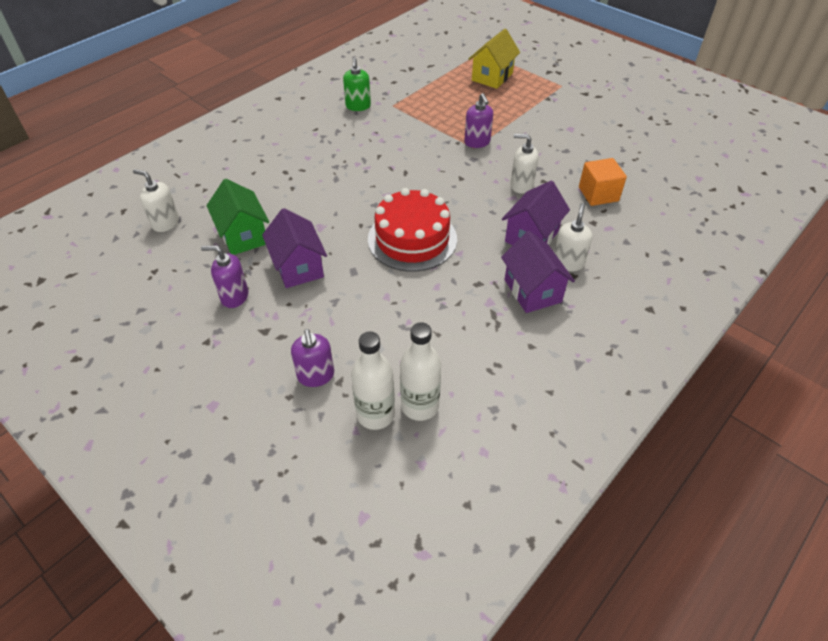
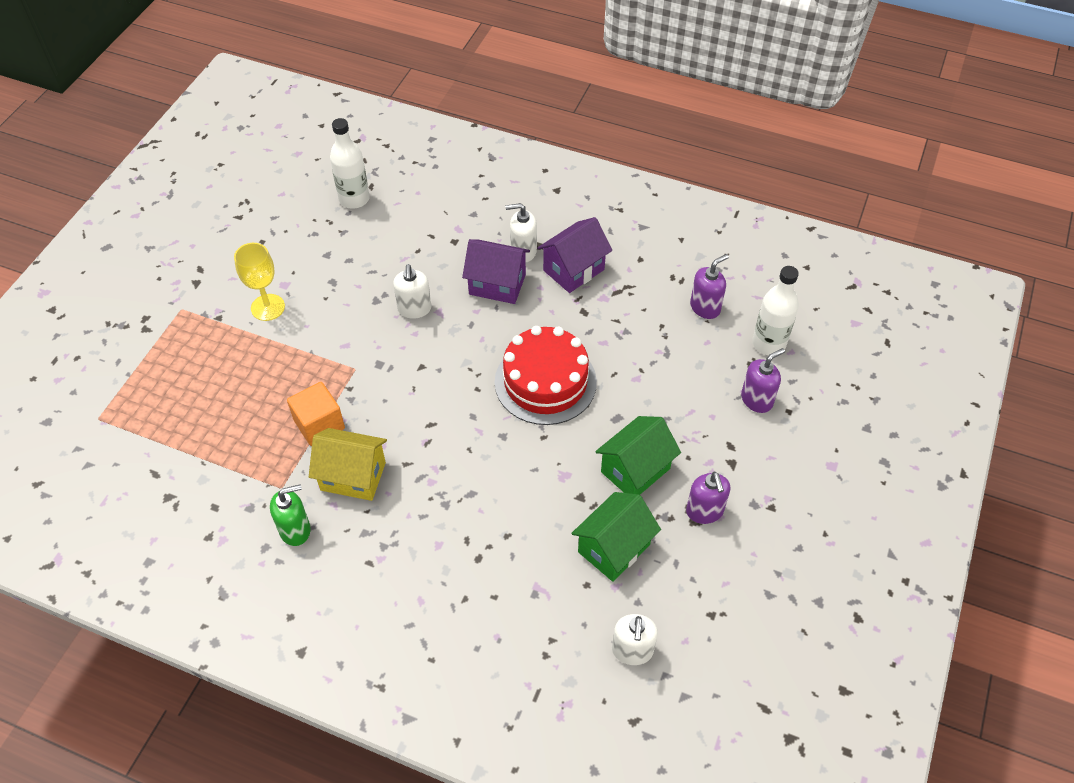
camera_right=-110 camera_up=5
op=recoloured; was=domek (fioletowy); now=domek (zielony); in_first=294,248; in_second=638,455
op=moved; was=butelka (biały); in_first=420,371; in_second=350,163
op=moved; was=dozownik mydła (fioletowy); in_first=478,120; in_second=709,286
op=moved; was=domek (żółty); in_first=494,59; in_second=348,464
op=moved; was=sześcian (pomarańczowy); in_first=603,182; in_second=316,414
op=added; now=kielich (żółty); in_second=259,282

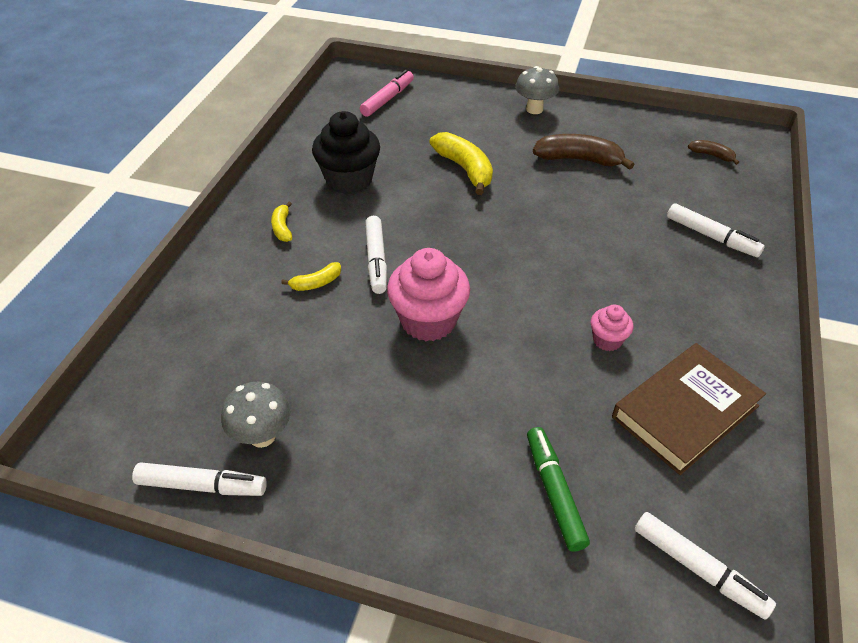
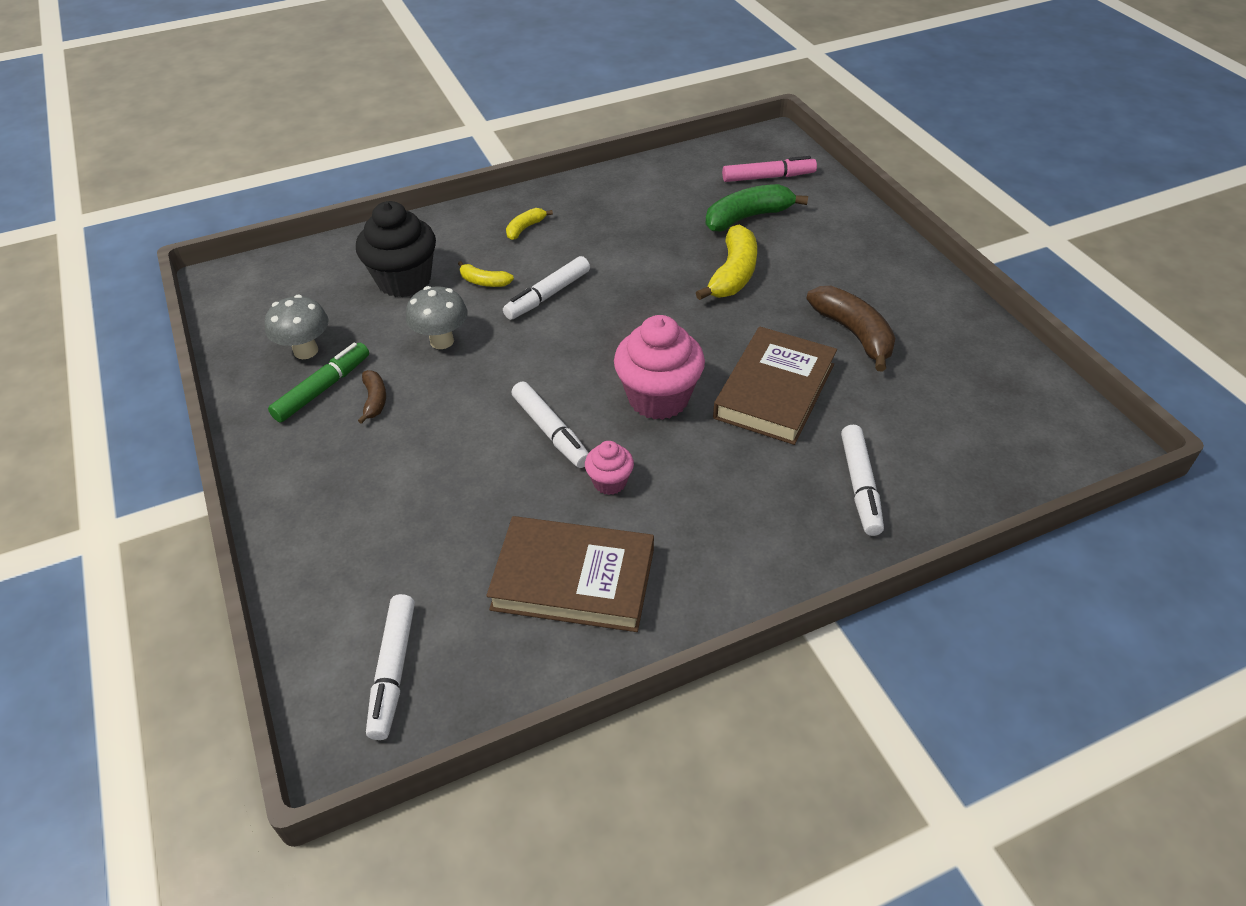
camera_right=50 camera_up=0
op=moved; was=flamaster (biały); in_first=199,479; in_second=550,424
op=moved; was=muffinka (czarny); in_first=346,152; in_second=396,249
op=moved; was=muffinka (różowy); in_first=428,294; in_second=659,367
op=moved; was=grzyb (szary); in_first=537,90; in_second=437,317
op=moved; was=flamaster (zielony); in_first=558,489; in_second=318,382
op=moved; was=banan (brązowy); in_first=713,152; in_second=372,397
op=added; now=banan (zielony); in_second=757,207
op=added; now=książka (brązowy); in_second=775,386

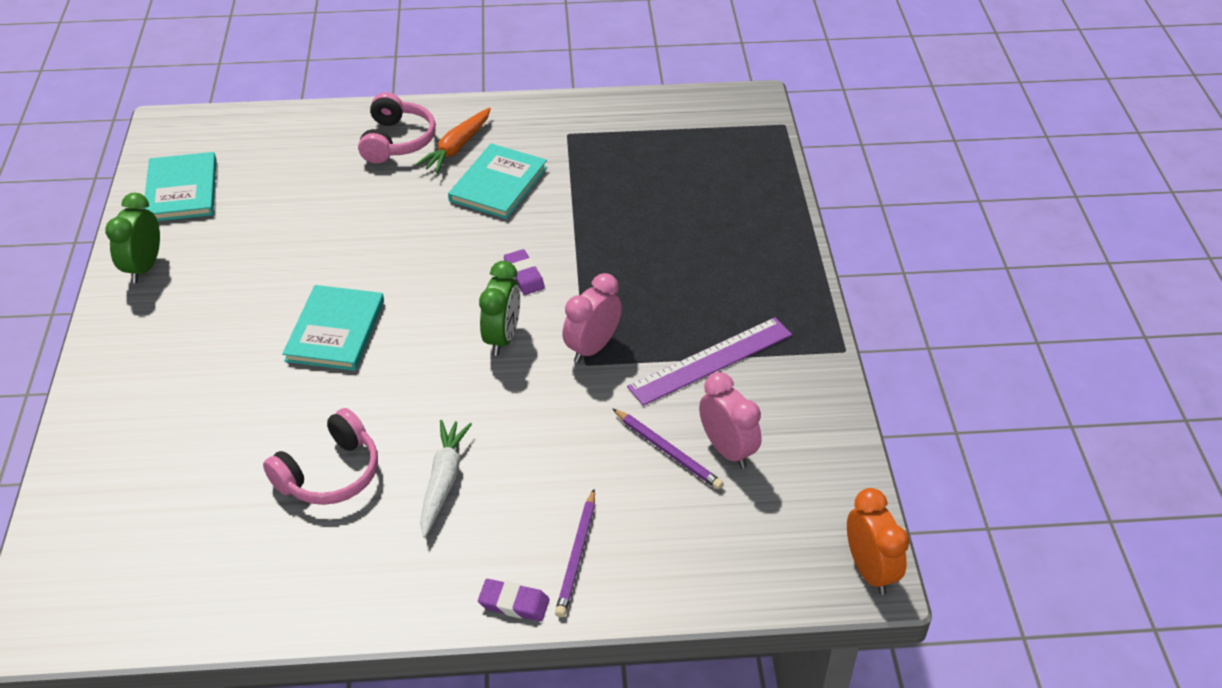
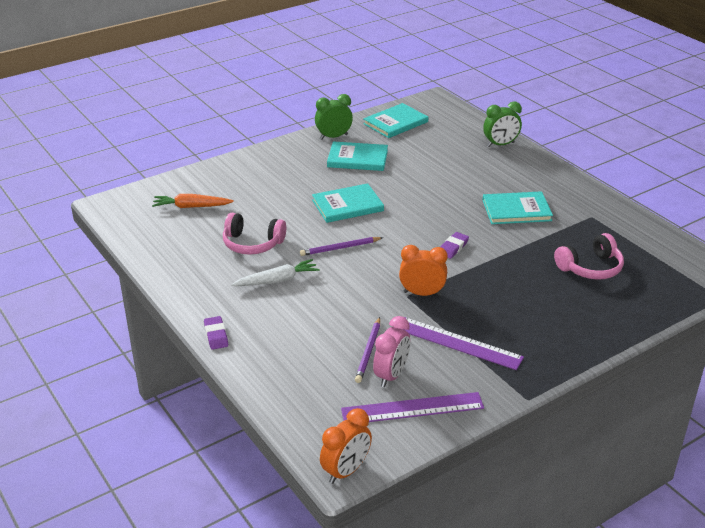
camera_right=60 camera_up=-10
op=moved; was=słuchawki (różowy); in_first=397,127; in_second=589,256
op=moved; was=marchewka (pomarańczowy); in_first=453,140; in_second=193,201
op=moved; was=budzik (zielony); in_first=499,308; in_second=502,124
op=moved; was=ołówek (fioletowy); in_first=575,553; in_second=341,246
op=recoloured; was=budzik (różowy); now=budzik (pomarańczowy); in_first=592,318; in_second=423,270
op=added; now=książka (turkusowy); in_second=357,156
op=added; now=linijka (fioletowy); in_second=412,407

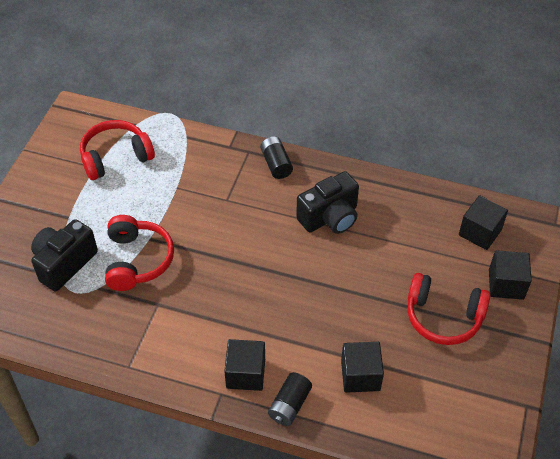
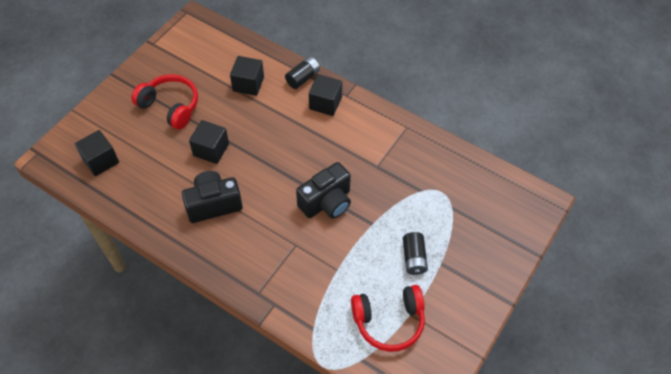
camera_right=-165 camera_up=5
op=moved; was=aparat fotograficzny (czarny); in_first=64,255; in_second=323,190
op=removed; was=słuchawki (czerwony); in_first=139,253
op=moved; was=bateria (czarny); in_first=276,158; in_second=415,253
op=moved; was=sześcian (czarny); in_first=510,275; in_second=209,142

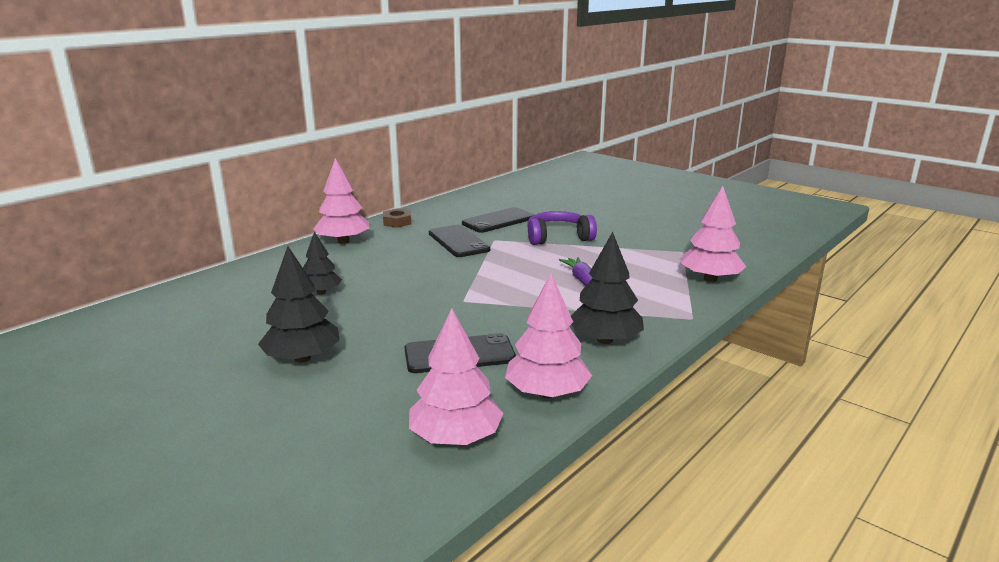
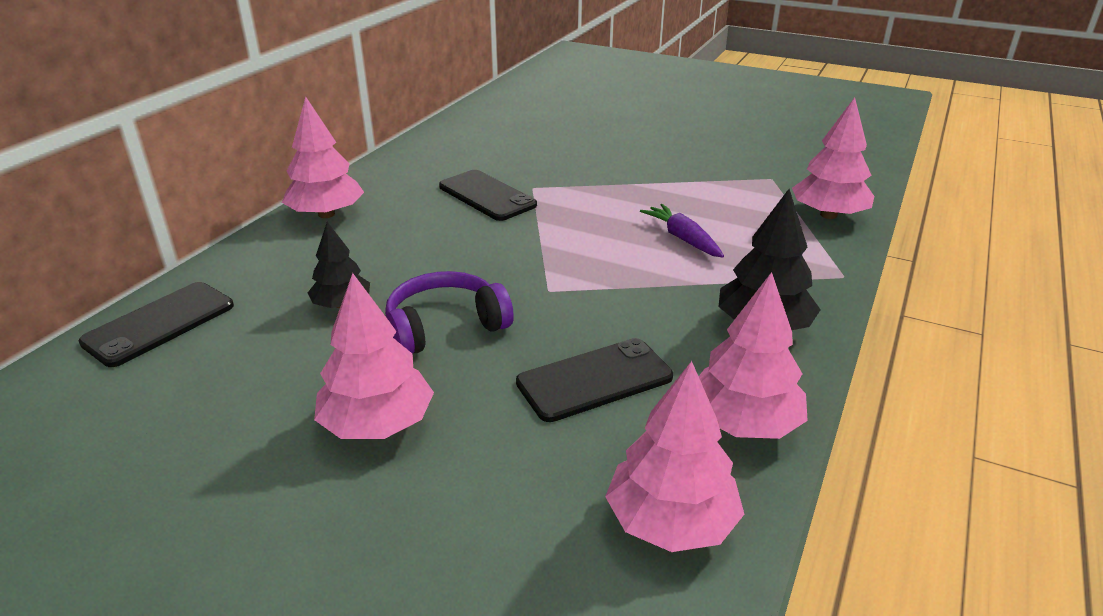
camera_right=-15 camera_up=10
op=recoloured; was=drzewko (czarny); now=drzewko (różowy); in_first=299,304; in_second=374,356
op=removed; was=nakrętka (brązowy); in_first=397,218
op=moved; was=telefon (czarny); in_first=498,220; in_second=156,324
op=moved; was=słuchawki (fioletowy); in_first=562,228; in_second=449,312

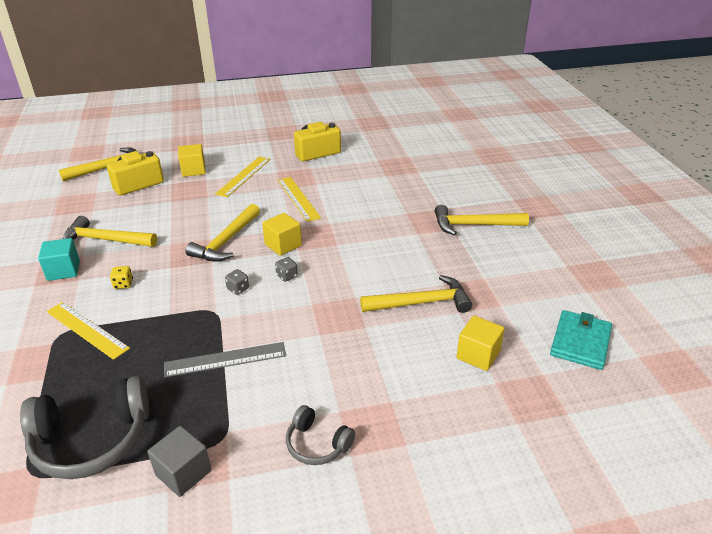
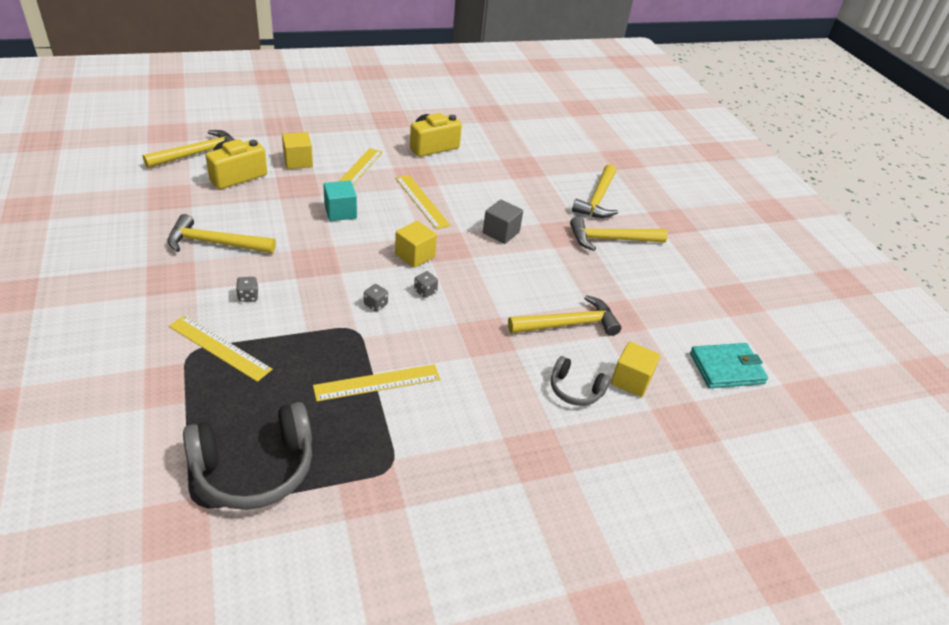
camera_right=-10 camera_up=5
op=moved; was=sześcian (turkusowy); in_first=59,259; in_second=340,201
op=recoloured; was=kostka do gry (żółty); now=kostka do gry (szary); in_first=121,277; in_second=247,289
op=moved; was=sześcian (szary); in_first=179,461; in_second=503,222
op=recoloured; was=linijka (szary); now=linijka (żółty); in_first=225,359; in_second=376,382
op=moved; was=młotek (żółty); in_first=223,233; in_second=595,191
op=moved; was=słuchawki (szary); in_first=320,435; in_second=581,381
op=turned; was=portfel (turkusowy); in_first=581,340; in_second=729,365; clockwise=60

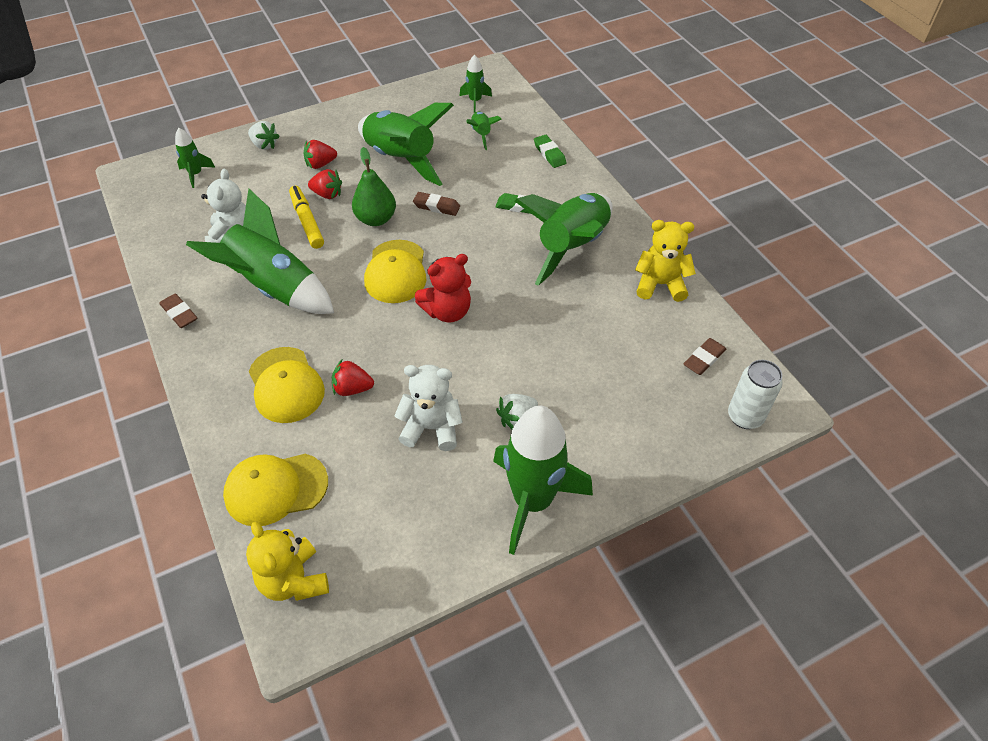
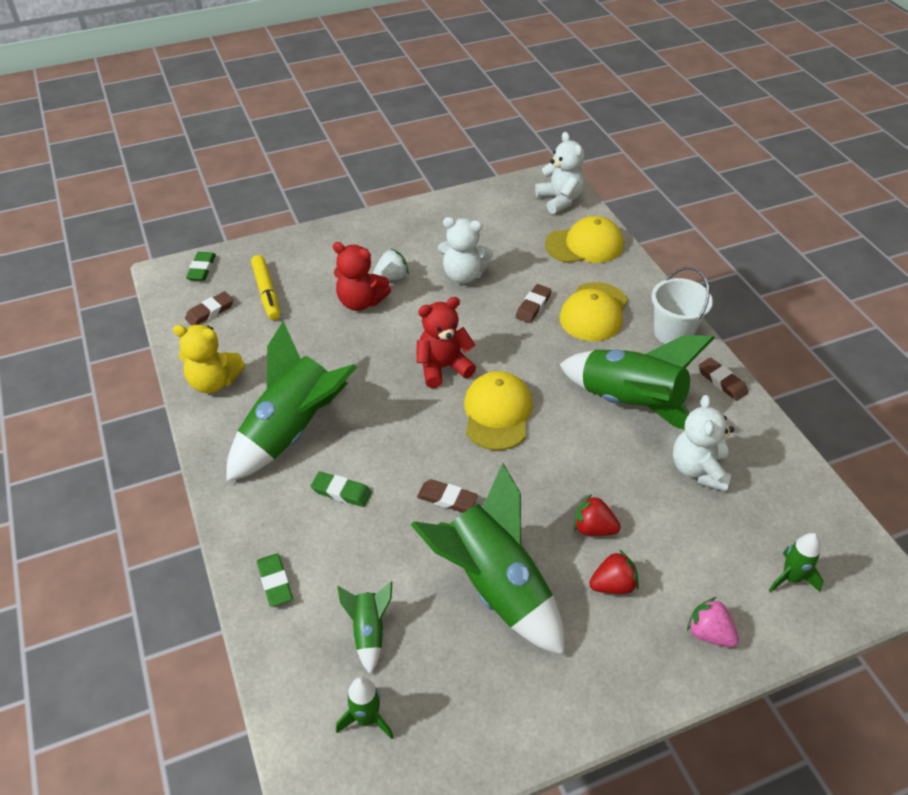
camera_right=-175 camera_up=-5
op=recoloured; was=miś (żółty); now=miś (biały); in_first=287,561; in_second=560,173
op=recoloured; was=truskawka (biały); now=truskawka (różowy); in_first=264,135; in_second=713,622
op=turned; was=czapka (żółty); in_first=287,385; in_second=593,311; clockwise=-135
op=moved; was=flamaster (żółty); in_first=306,217; in_second=265,287
op=replaced; was=truskawka (czerwony); now=gumka do mazania (brązowy); in_first=353,378; in_second=533,303
op=removed; was=gruszka (zielony); in_first=374,186
op=removed; was=rakieta (zielony); in_first=543,480
op=replaced; was=puszka (biały); now=gumka do mazania (zielony); in_first=755,394; in_second=201,266
op=added; now=miś (czerwony); in_second=362,276
op=added; now=wiadro (biały); in_second=682,305

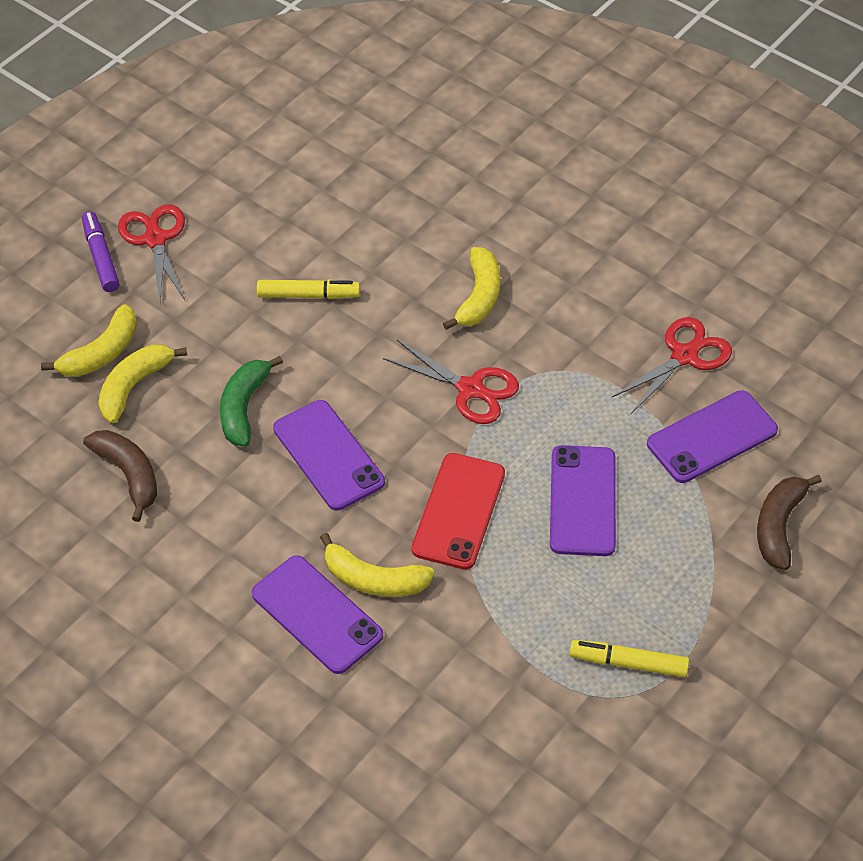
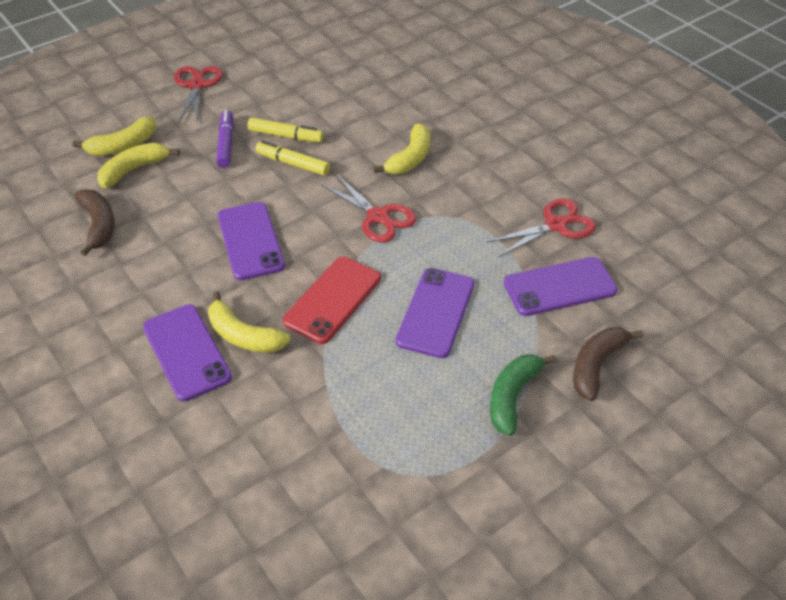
camera_right=15 camera_up=-5
op=moved; was=flamaster (fioletowy); in_first=101,251; in_second=225,139
op=moved; was=banan (zielony); in_first=251,401; in_second=523,395
op=moved; was=flamaster (żółty); in_first=629,658; in_second=293,158

